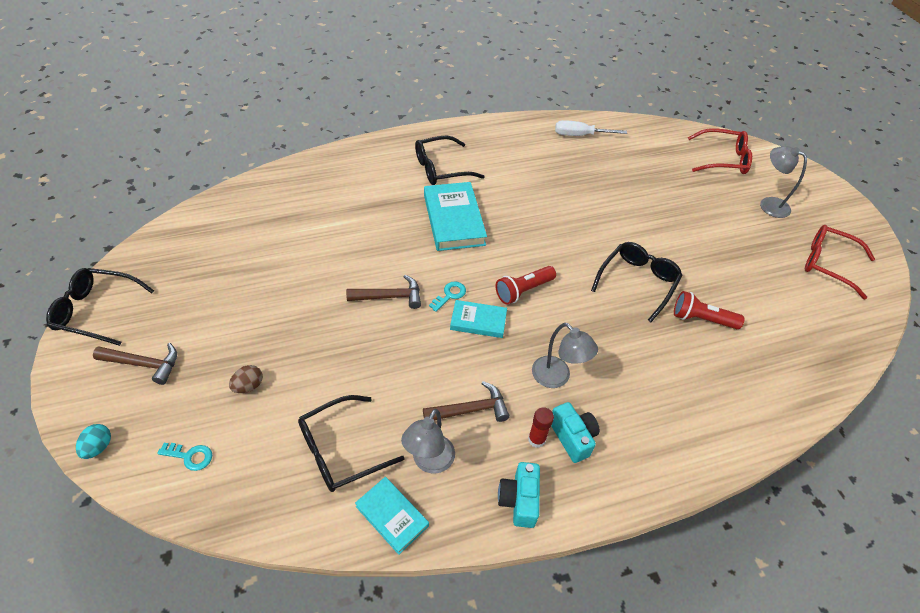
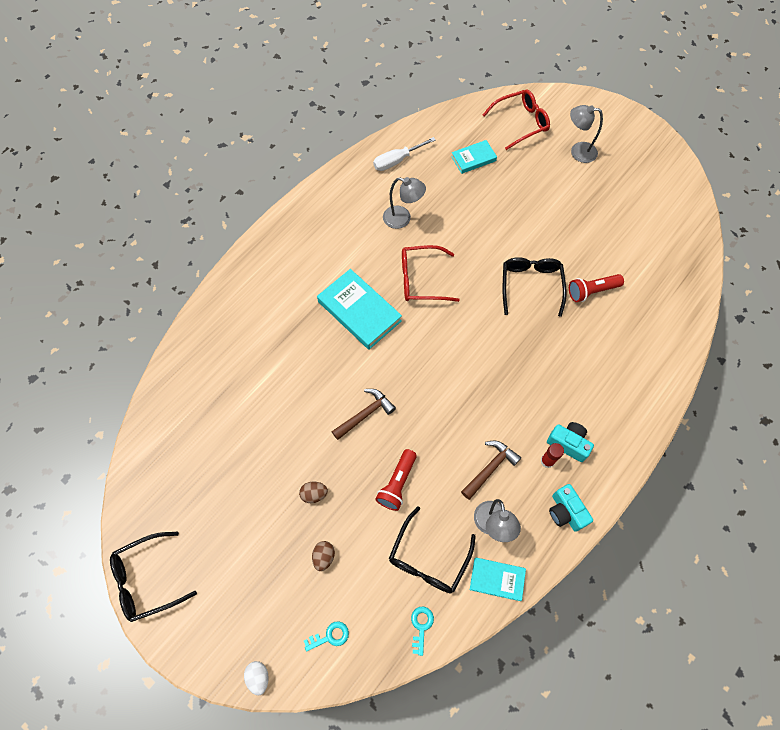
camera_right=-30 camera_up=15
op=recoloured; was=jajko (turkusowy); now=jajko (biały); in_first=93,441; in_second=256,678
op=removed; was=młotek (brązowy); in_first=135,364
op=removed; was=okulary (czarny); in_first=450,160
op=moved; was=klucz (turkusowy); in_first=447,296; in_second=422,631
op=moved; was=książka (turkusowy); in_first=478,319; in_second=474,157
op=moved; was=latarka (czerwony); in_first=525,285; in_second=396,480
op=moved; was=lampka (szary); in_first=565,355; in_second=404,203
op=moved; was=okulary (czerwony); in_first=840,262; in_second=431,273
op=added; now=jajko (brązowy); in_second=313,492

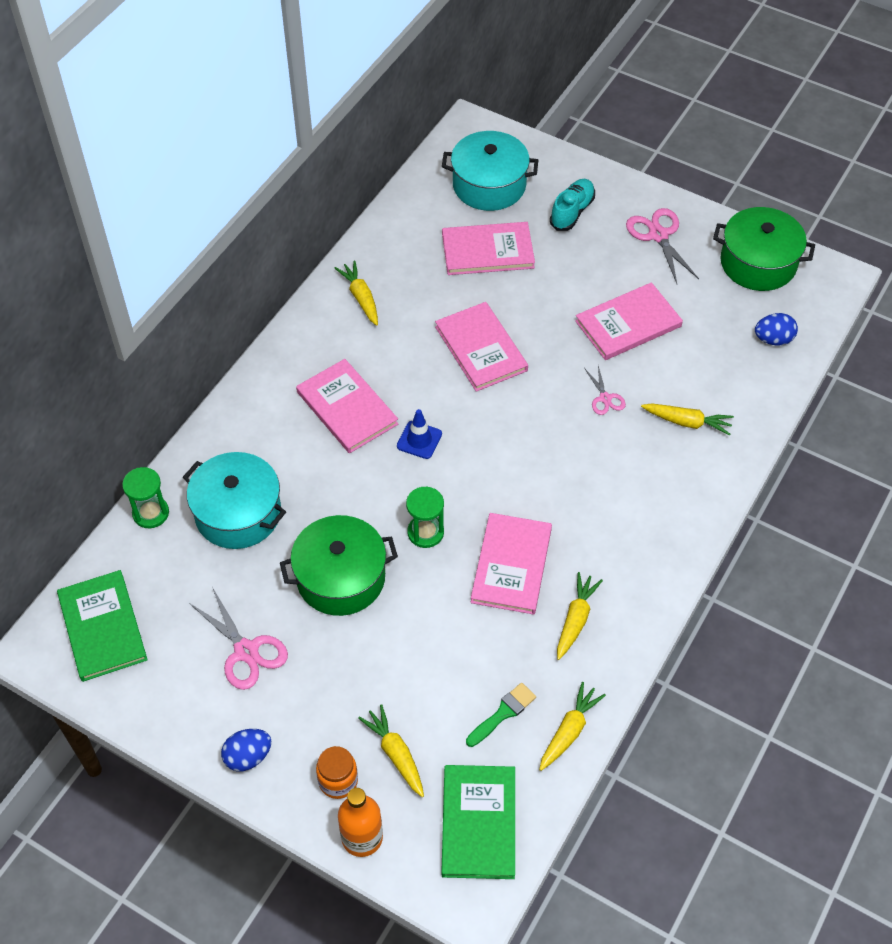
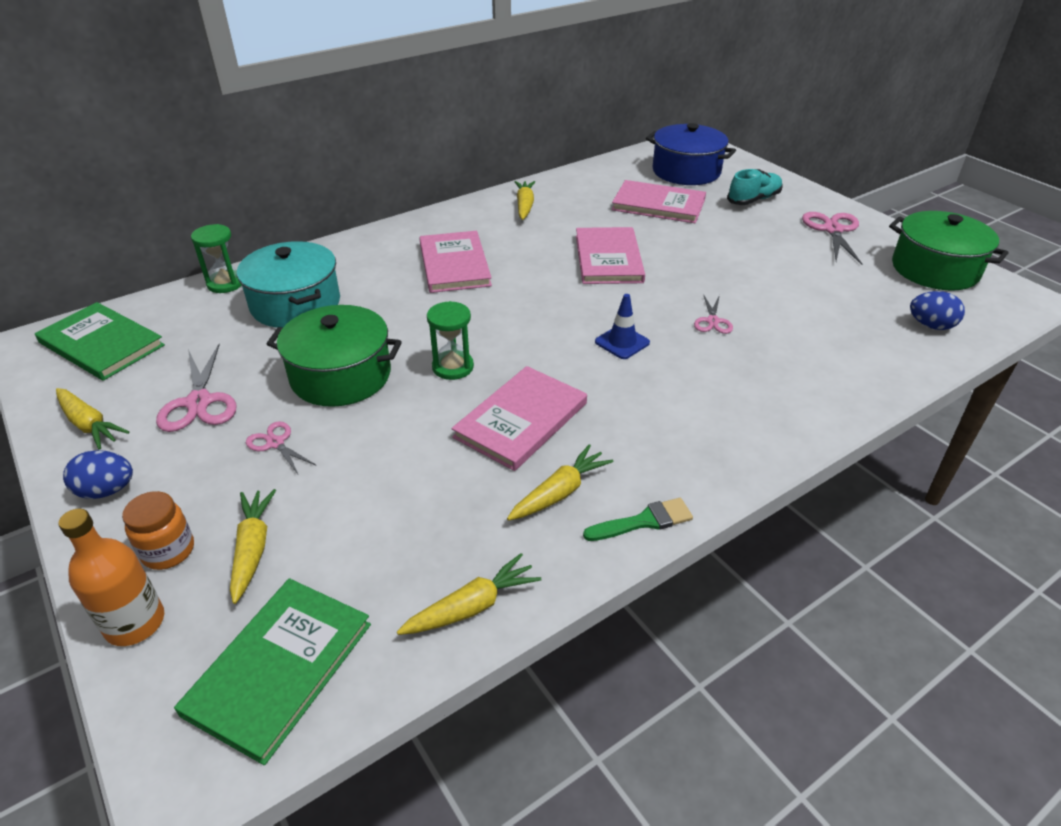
camera_right=25 camera_up=-15
op=turned; was=książka (zielony); in_first=102,626; in_second=100,341; clockwise=-60
op=moved; was=pachołek (niebieski); in_first=419,434; in_second=622,326
op=recoloured; was=garnek (turkusowy); now=garnek (niebieski); in_first=490,171; in_second=691,154
op=moved; was=pędzel (zielony); in_first=501,715; in_second=638,519
op=removed; was=książka (różowy); in_first=629,321
op=moved; was=marchewka (żółty); in_first=687,419; in_second=93,419
op=added; now=nożyczki (różowy); in_second=281,447

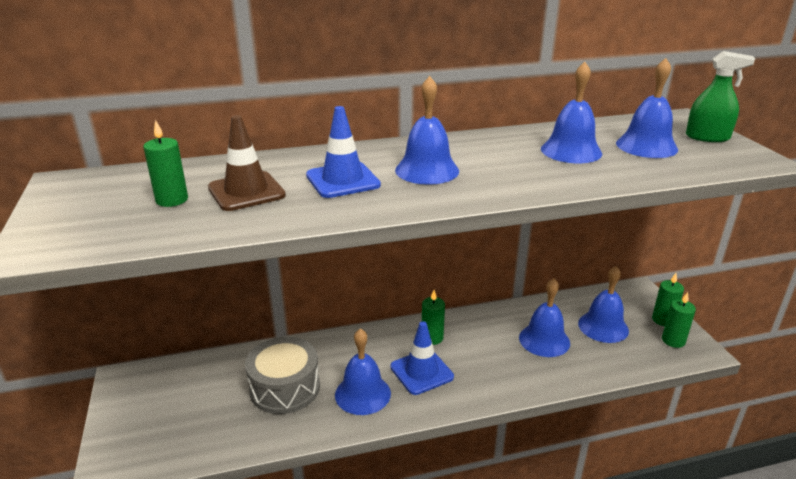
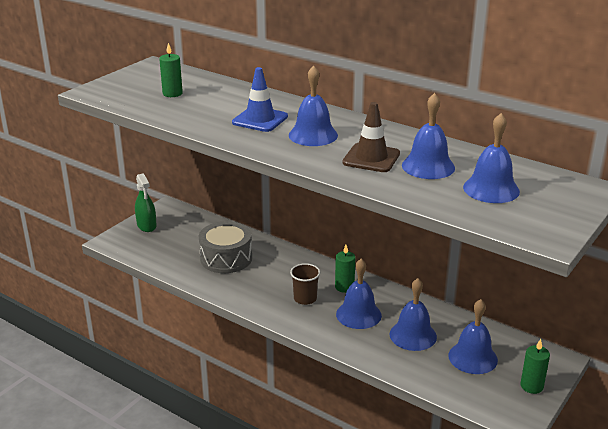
camera_right=50 camera_up=0
op=moved; was=pachołek (brązowy); in_first=247,163; in_second=371,137
op=moved; was=dzwonek (niebieski); in_first=363,371; in_second=359,294
op=replaced; was=pachołek (niebieski); now=szklanka (brązowy); in_first=422,358; in_second=305,284
op=removed; was=świeca (zielony); in_first=679,320
op=moved; was=spryskiwacz (zielony); in_first=720,96; in_second=146,202

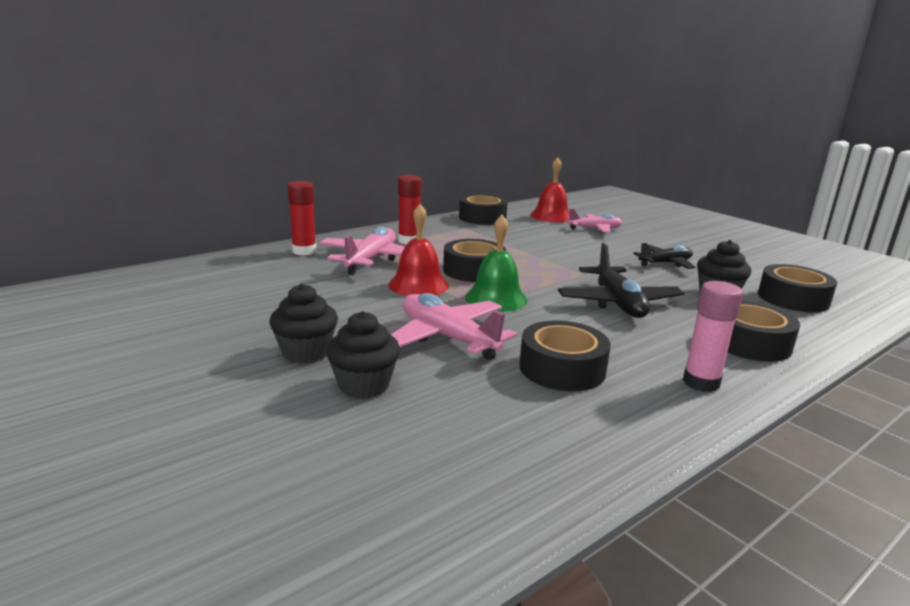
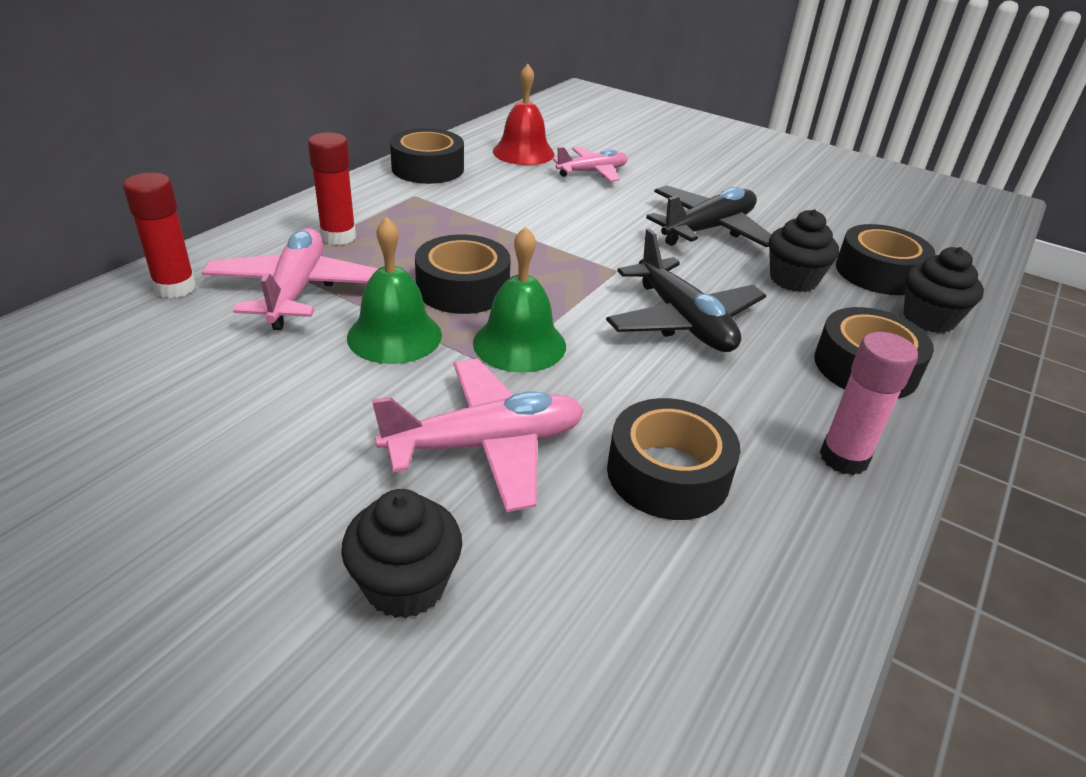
camera_right=-20 camera_up=15
op=moved; was=muffinka (czarny); in_first=303,324; in_second=943,290
op=recoloured; was=dzwonek (czerwony); now=dzwonek (zielony); in_first=418,250; in_second=394,290
op=turned; was=samolot (różowy); in_first=454,326; in_second=478,435; clockwise=135
op=resized; was=samolot (czarny); in_first=664,256; in_second=709,216; ratio=1.53

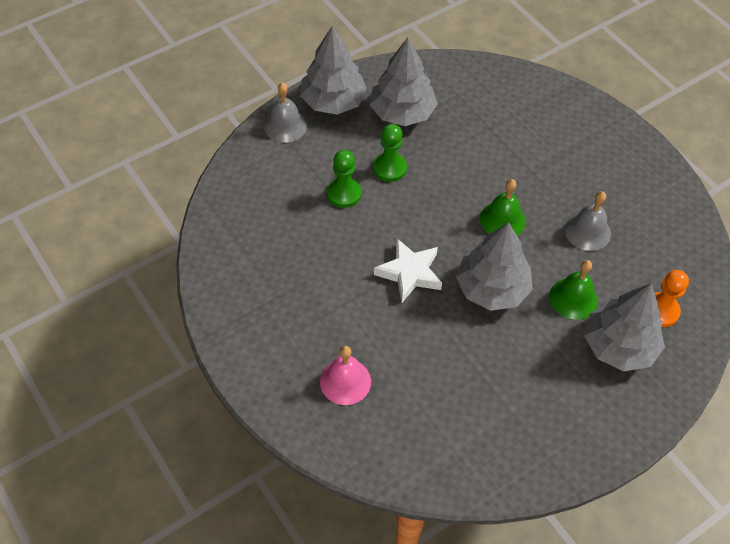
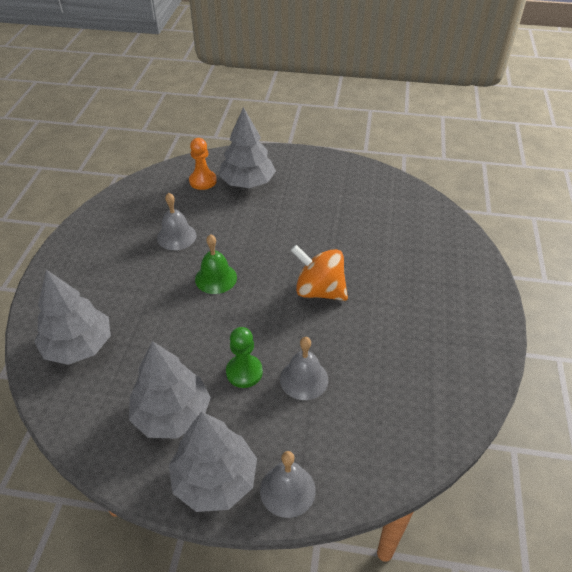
camera_right=-135 camera_up=-10
op=removed; was=dzwonek (różowy); in_first=345,375
op=replaced; was=pionek (zielony); now=dzwonek (szary); in_first=344,179; in_second=304,368
op=replaced; was=gwiazda (biały); now=bączek (pomarańczowy); in_first=408,271; in_second=319,273
op=moved; was=drzewko (szary); in_first=494,266; in_second=72,317
op=removed; was=dzwonek (zielony); in_first=573,290

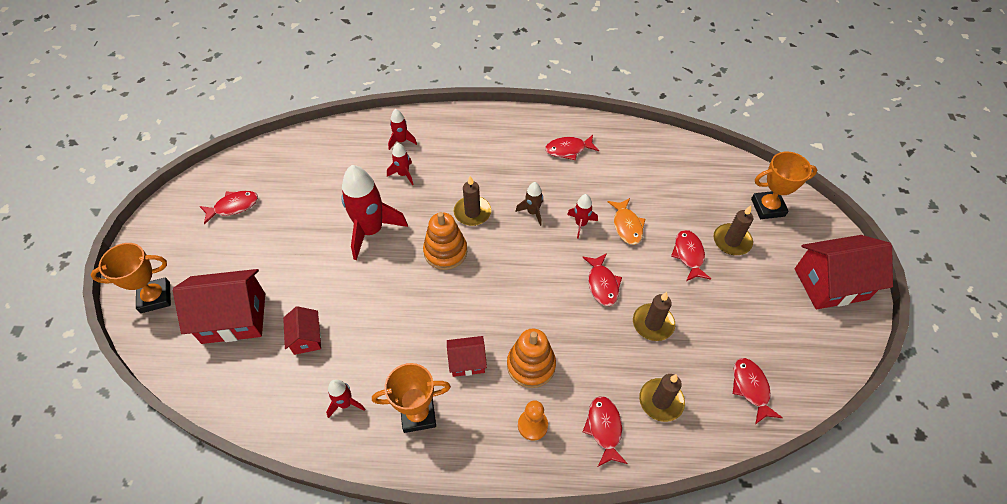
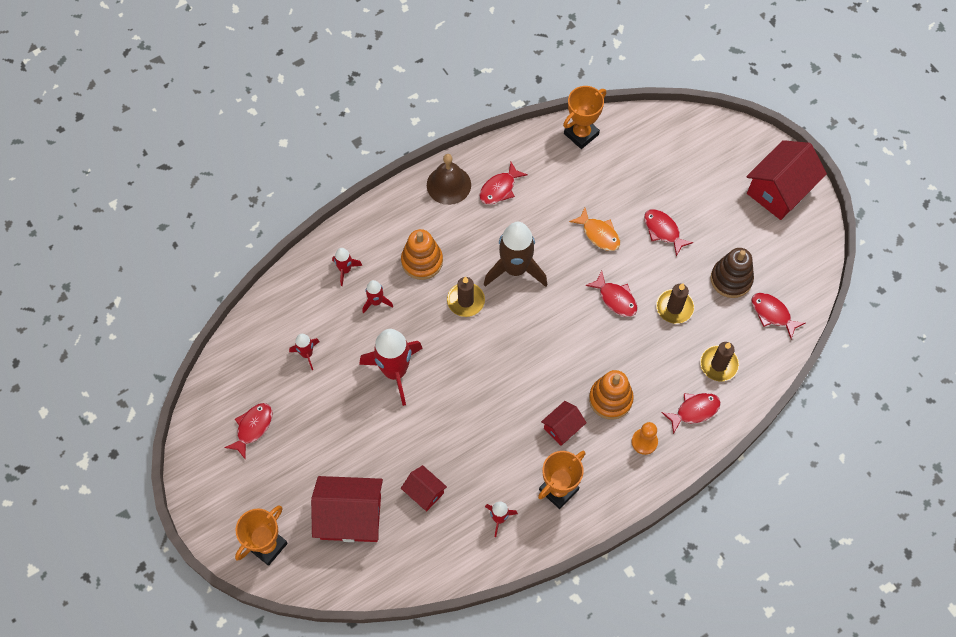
camera_right=-35 camera_up=10
op=turned; was=domek (czerwony); in_first=219,306; in_second=347,509; clockwise=45
op=moved; was=zabawka nakładanka (pomarańczowy); in_first=445,241; in_second=422,254
op=resized; was=rakieta (brązowy); in_first=529,204; in_second=515,254; ratio=2.04
op=moved; was=rakieta (czerwony); in_first=582,216; in_second=304,352
op=turned; was=ryba (czerwony); in_first=605,431; in_second=691,413; clockwise=105
op=removed; was=świeca (brązowy); in_first=733,230
op=moved; was=puchar (pomarańczowy); in_first=784,185; in_second=584,117
op=added; now=dzwonek (brązowy); in_second=449,179
op=added; now=zabawka nakładanka (brązowy); in_second=732,273

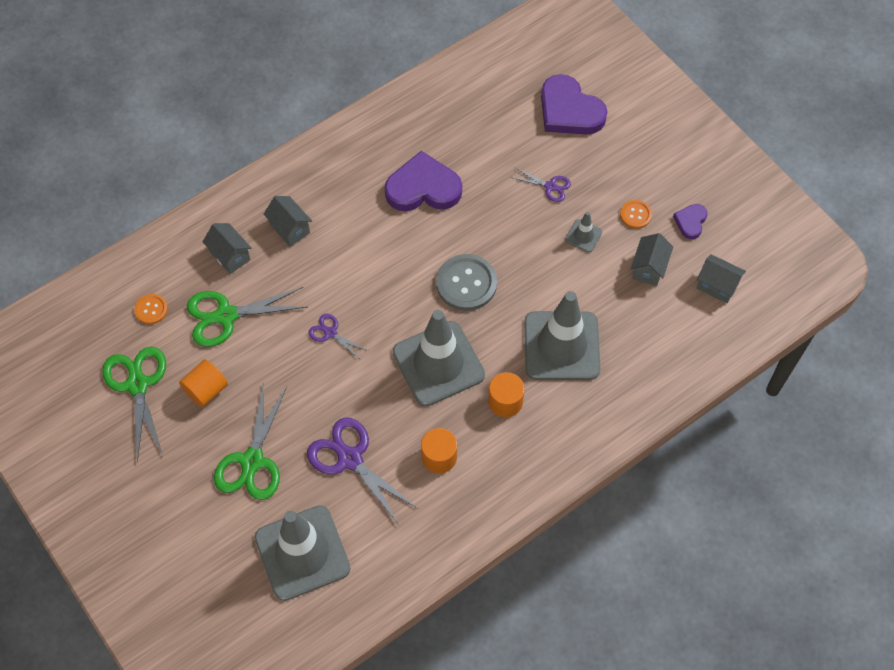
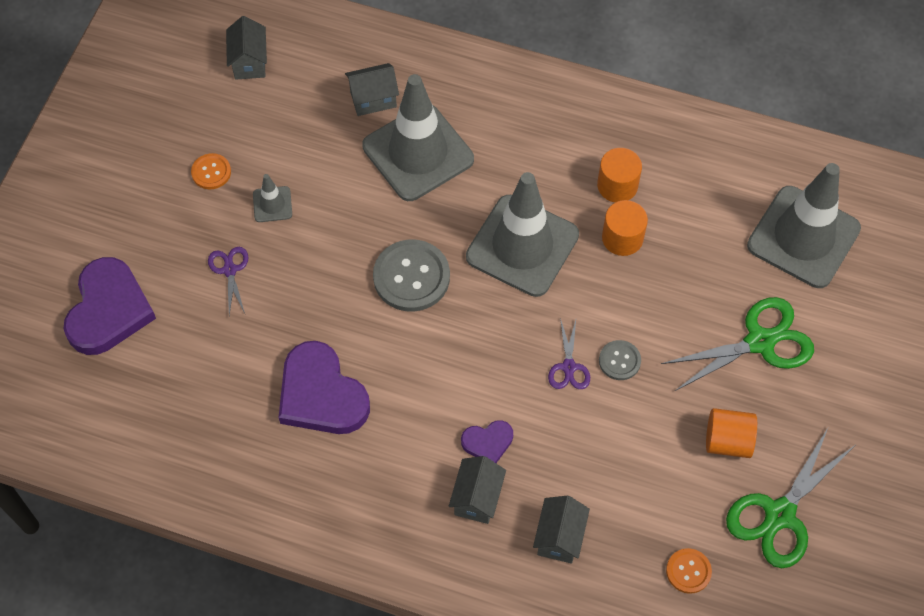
camera_right=-125 camera_up=0
op=removed; was=nożyczki (zielony); in_first=247,317
op=removed; was=nożyczki (fioletowy); in_first=362,471
op=moved; was=walec (pomarańczowy); in_first=506,394; in_second=625,228
op=moved; was=domek (szary); in_first=652,259; in_second=372,89
op=moved; was=serce (fioletowy); in_first=690,221; in_second=487,441
op=added; now=guzik (szary); in_second=620,360

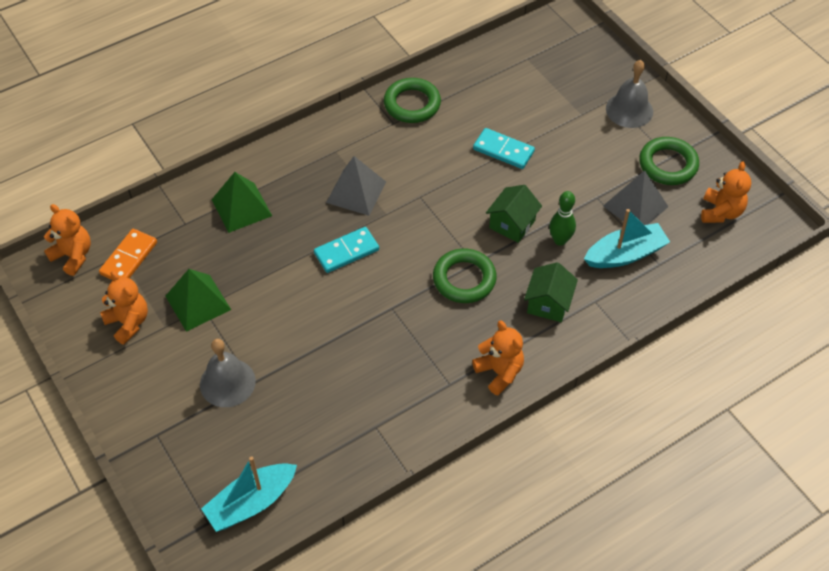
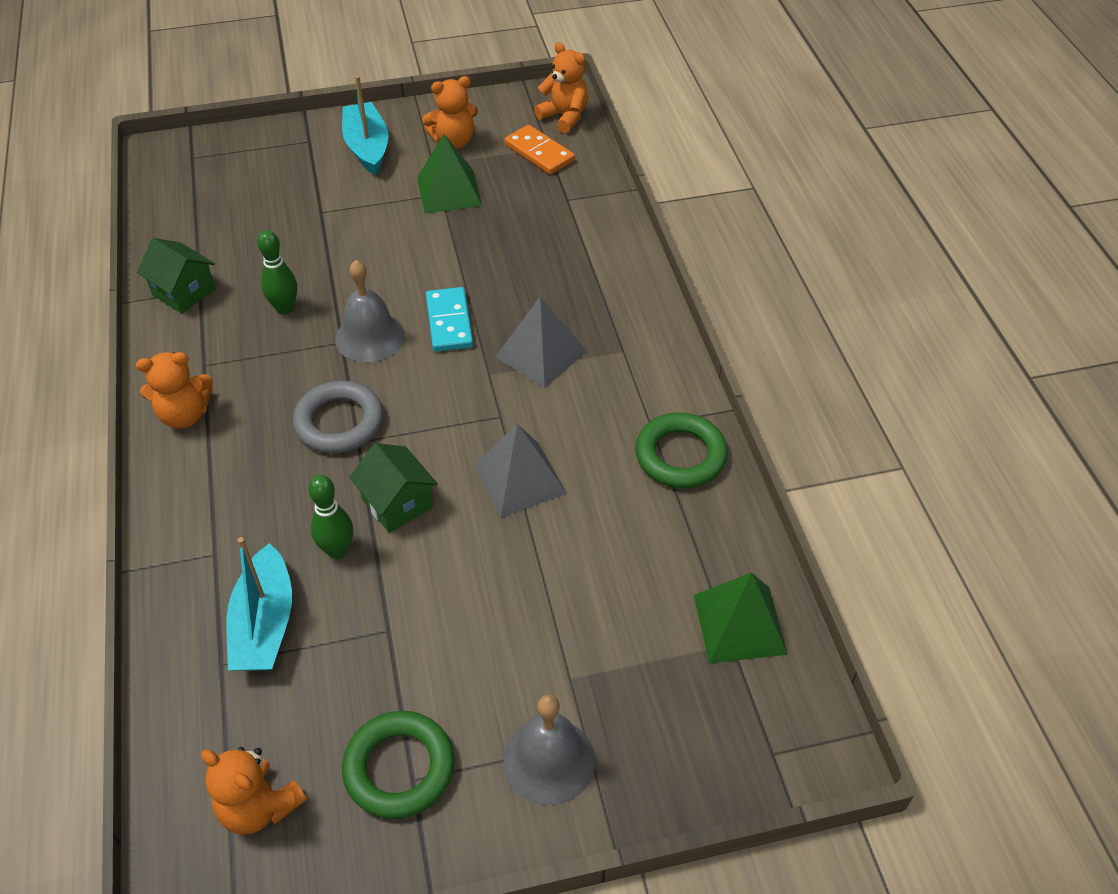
camera_right=110 camera_up=-5
op=turned; was=miś (pomarańczowy); in_first=67,240; in_second=561,87; clockwise=-105
op=moved; was=dzwonek (szary); in_first=228,373; in_second=370,311
op=moved; was=łódka (turkusowy); in_first=249,494; in_second=365,125
op=moved; was=piramida (zielony); in_first=242,202; in_second=741,617
op=recoloured; was=pierścień (zielony); now=pierścień (szary); in_first=465,275; in_second=338,417
op=removed; was=kostka domina (turkusowy); in_first=504,148
op=moved; was=domek (zielony); in_first=551,292; in_second=176,276
op=moved; was=piramida (szary); in_first=636,197; in_second=520,470
op=added; now=kręgiel (zielony); in_second=277,272

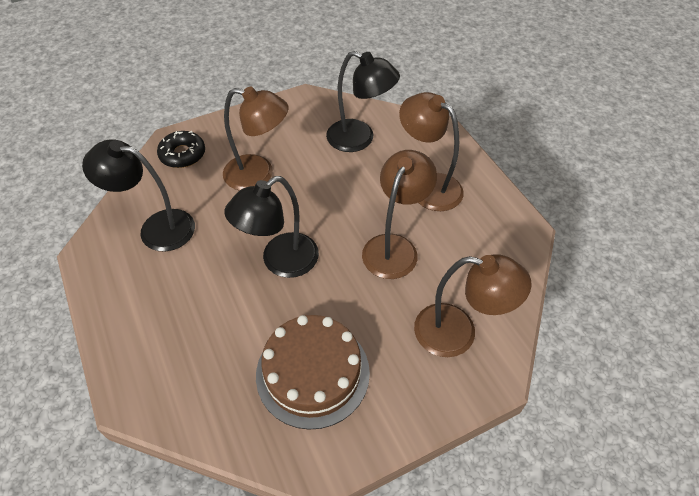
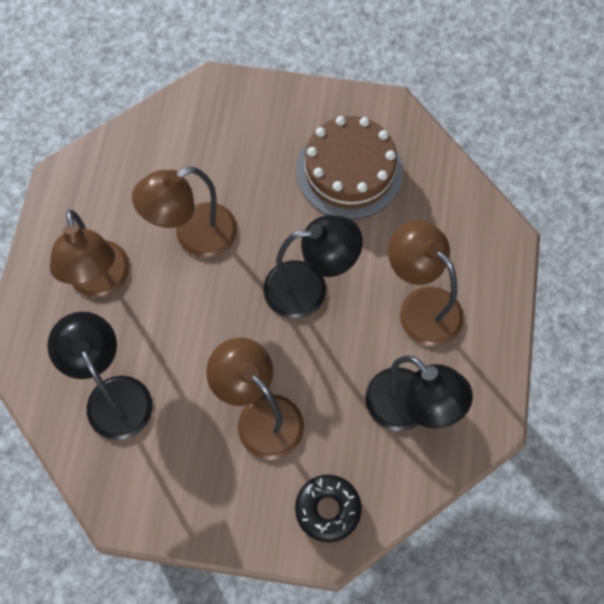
camera_right=-145 camera_up=15
op=moved; was=lampka (brązowy); in_first=473,305; in_second=426,283

